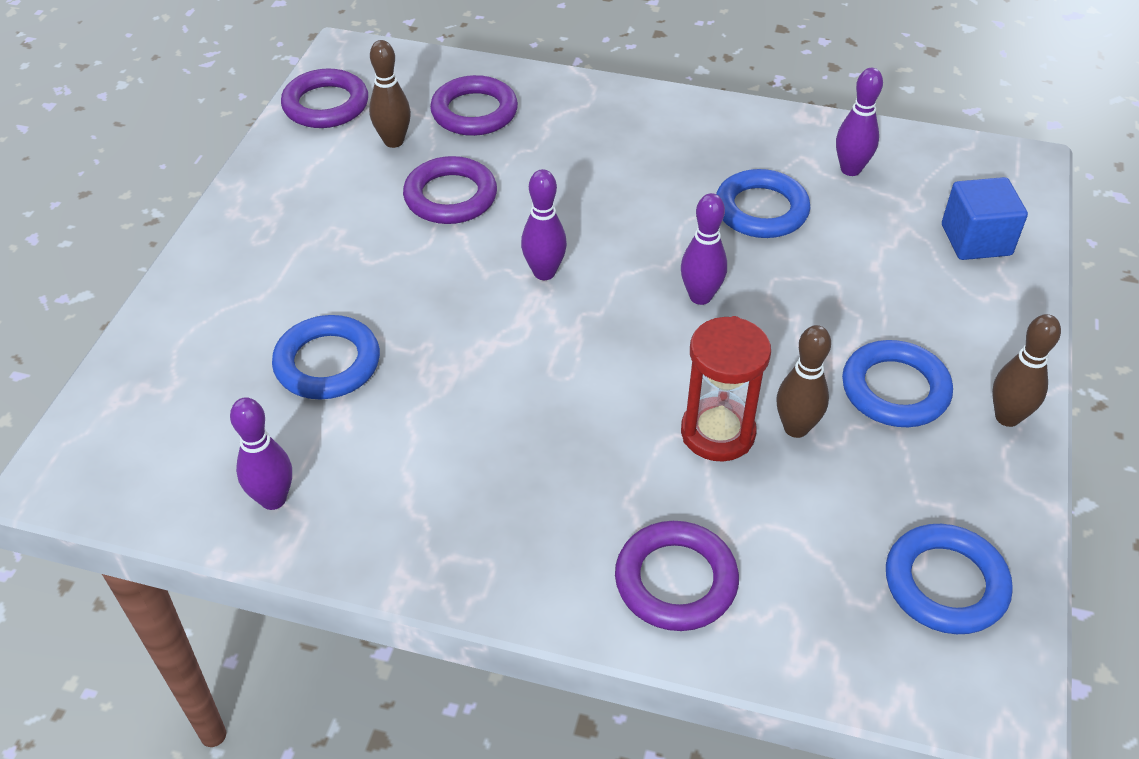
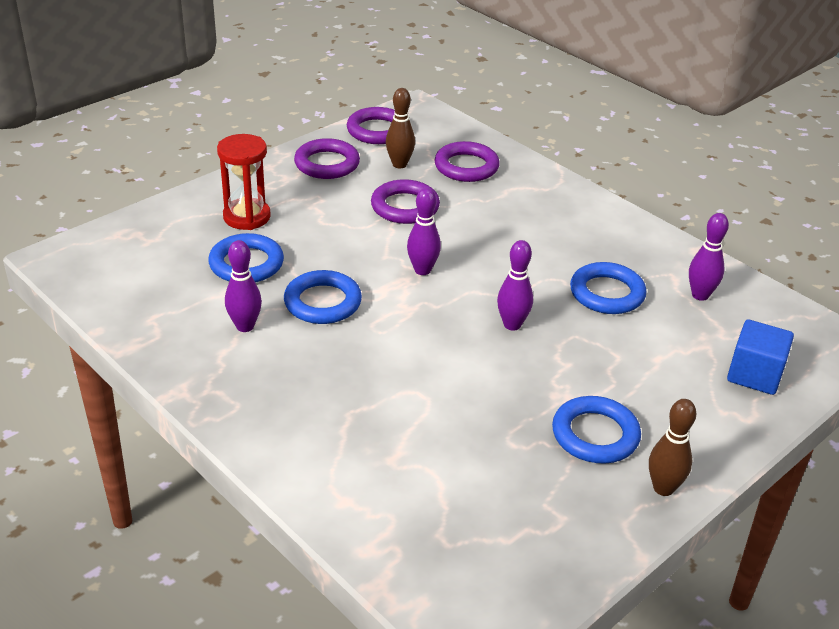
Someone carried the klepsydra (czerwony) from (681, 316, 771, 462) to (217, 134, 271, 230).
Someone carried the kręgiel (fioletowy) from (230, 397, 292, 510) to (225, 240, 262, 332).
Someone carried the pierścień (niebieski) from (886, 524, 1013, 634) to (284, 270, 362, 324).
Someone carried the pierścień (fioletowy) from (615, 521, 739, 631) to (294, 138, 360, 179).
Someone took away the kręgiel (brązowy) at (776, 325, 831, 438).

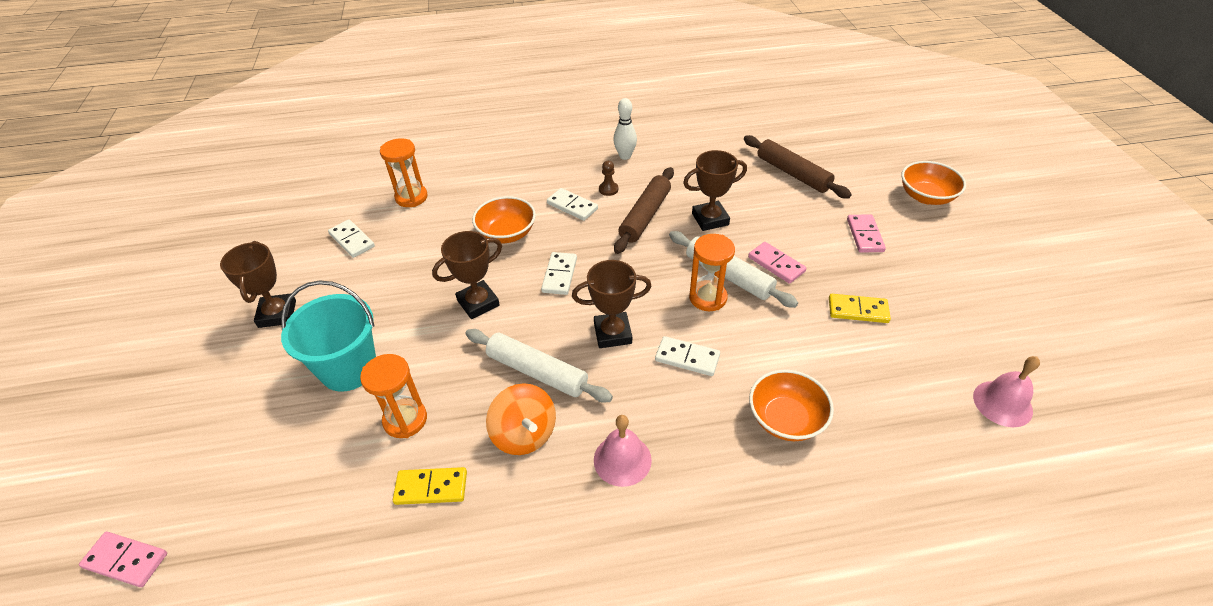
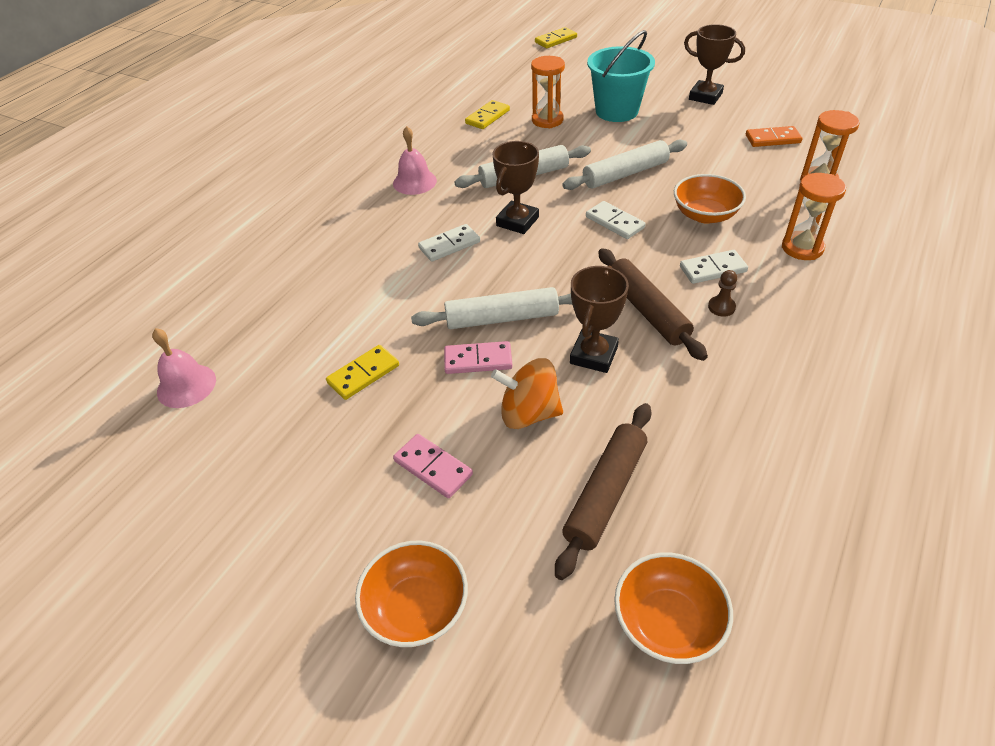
Someone carried the bączek (pomarańczowy) from (486, 383, 556, 455) to (491, 358, 563, 429).
Someone repainted the kostka domina (różowy) at (79, 532, 167, 587), which became the kostka domina (żółty) at (535, 27, 577, 48).
Someone rotated the wałek do ciasta (brązowy) at (744, 135, 852, 198) by 60 degrees counterclockwise.
Someone swapped the puchar (brązowy) at (432, 231, 502, 319) for the wałek do ciasta (biały) at (562, 139, 687, 190).
Someone carried the miska (pomarańczowy) from (749, 369, 834, 441) to (614, 553, 733, 664).
Someone repainted the kostka domina (biały) at (328, 220, 375, 258), which became the kostka domina (pomarańczowy) at (746, 126, 802, 147).
Someone carried the klepsydra (pomarańczowy) from (689, 234, 735, 311) to (782, 173, 846, 260).
Someone took away the kręgiel (biały) at (613, 98, 637, 160).

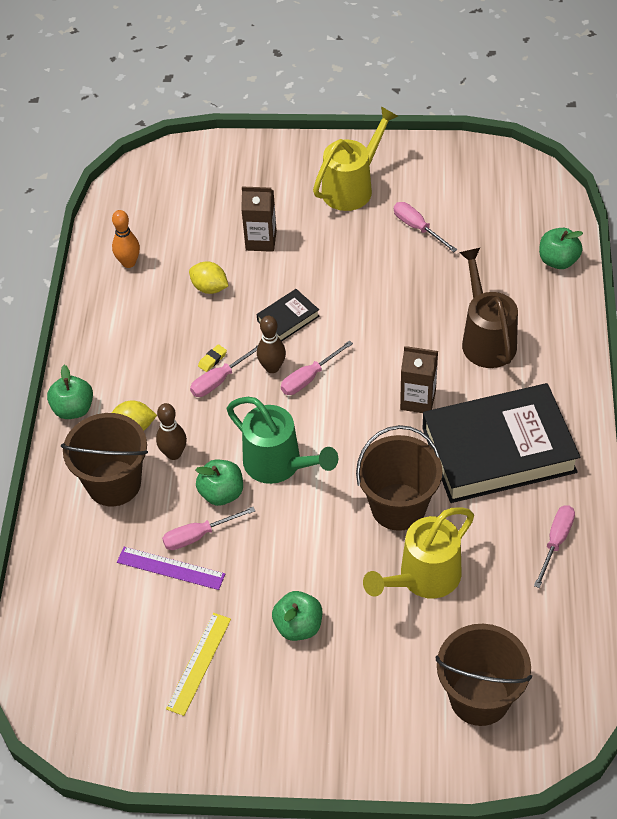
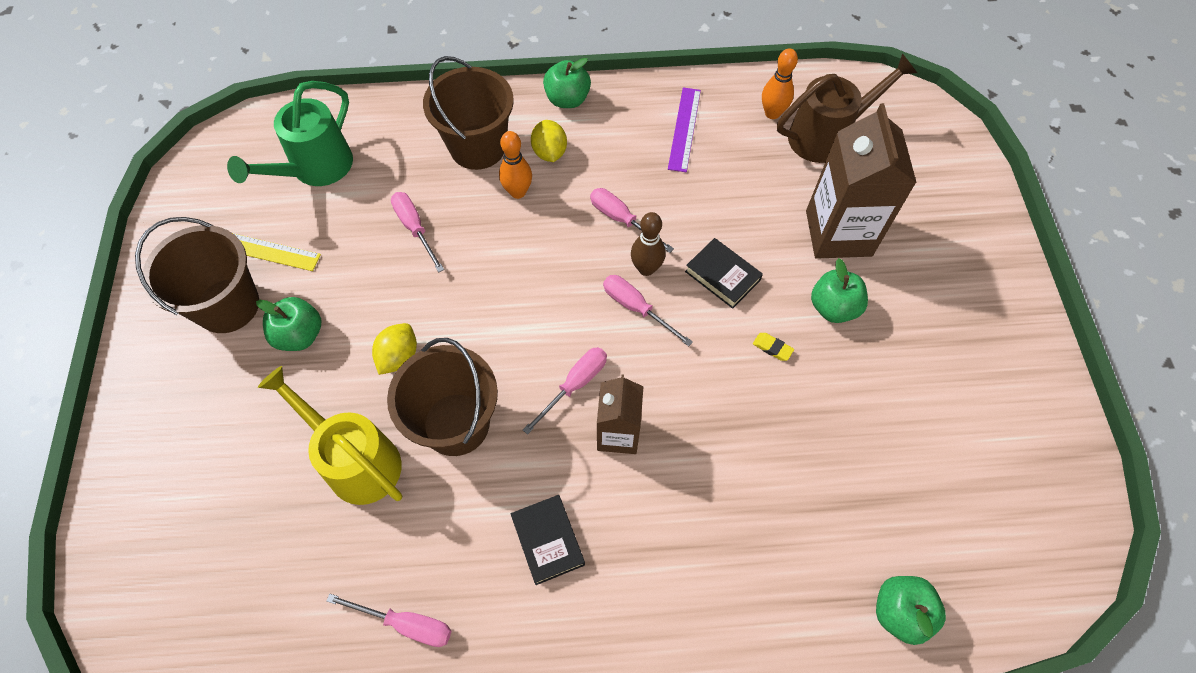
Someone carried the wiadro (brązowy) from (436, 624, 532, 726) to (135, 217, 259, 333).
Someone carried the konewka (zielony) from (227, 397, 338, 484) to (227, 81, 353, 186).
Someone carried the cytryna (żółty) from (189, 262, 228, 294) to (372, 323, 417, 375).
Someone repainted the kręgiel (brązowy) at (156, 403, 187, 460), which became the kręgiel (pomarańczowy) at (499, 131, 532, 199).
Someone scaled the książka (czarny) at (422, 383, 580, 503) by 0.42.
Someone carried the śrubokręt (różowy) from (394, 202, 457, 252) to (523, 347, 607, 435).
Someone carried the linijka (fioletowy) from (117, 547, 225, 590) to (668, 87, 701, 172).
Someone carried the gumka do mazania (żółty) from (198, 344, 227, 372) to (753, 333, 794, 361).
Someone carried the konewka (brązowy) from (459, 247, 518, 368) to (777, 53, 917, 163).
Someone scaled the karton mleka (brązowy) at (241, 187, 277, 252) by 1.66.
Someone carried the jabłko (zielony) from (196, 460, 243, 506) to (811, 258, 868, 323).
Someone took away the konewka (żółty) at (313, 106, 398, 211).

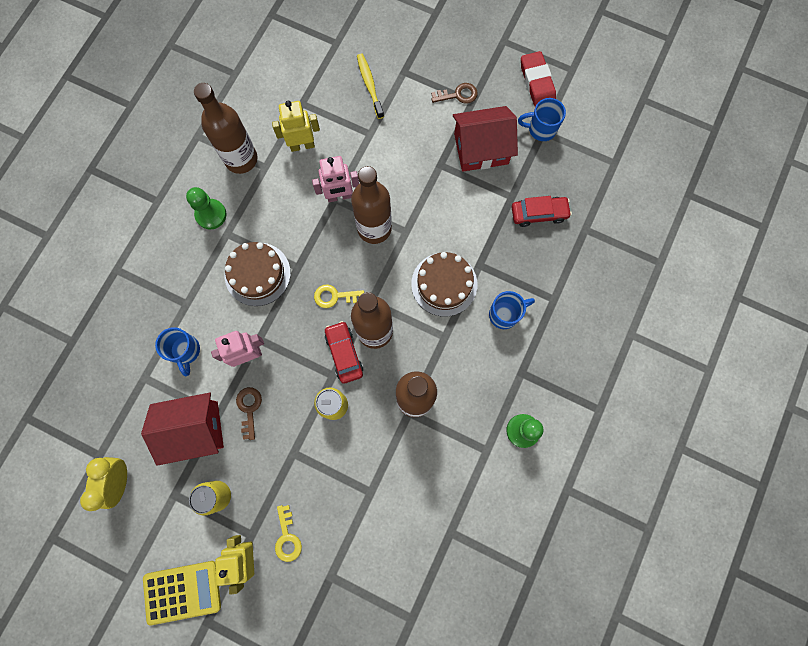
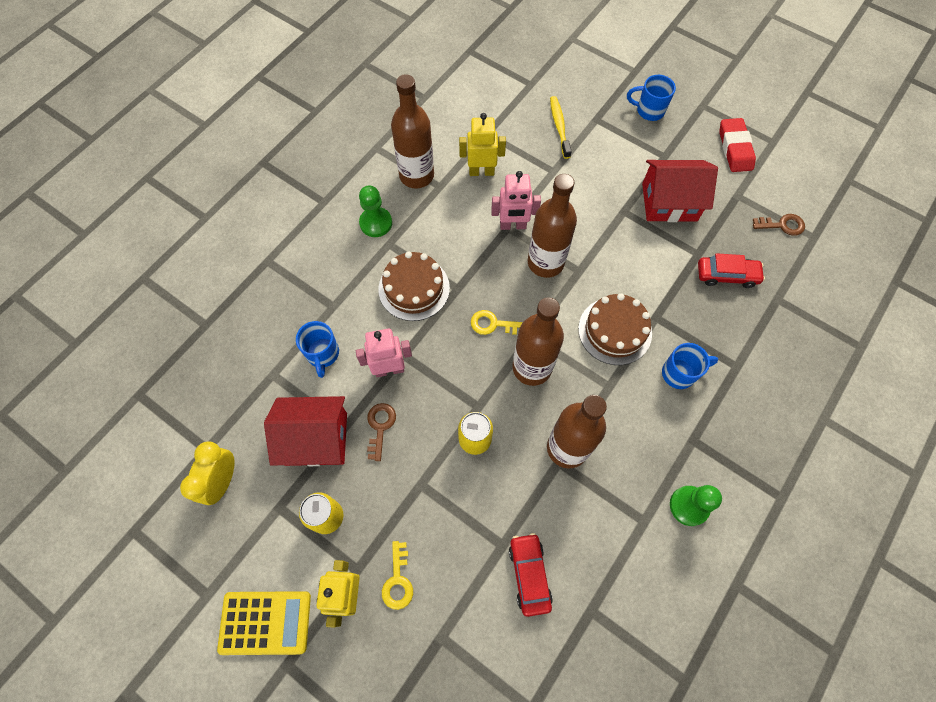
Someone carried the samochód (czerwony) from (325, 321, 363, 384) to (509, 533, 553, 617).
Someone carried the kubek (niebieski) from (518, 98, 566, 141) to (627, 75, 676, 121).
Someone carried the klucz (brązowy) from (431, 83, 478, 104) to (753, 214, 805, 236).

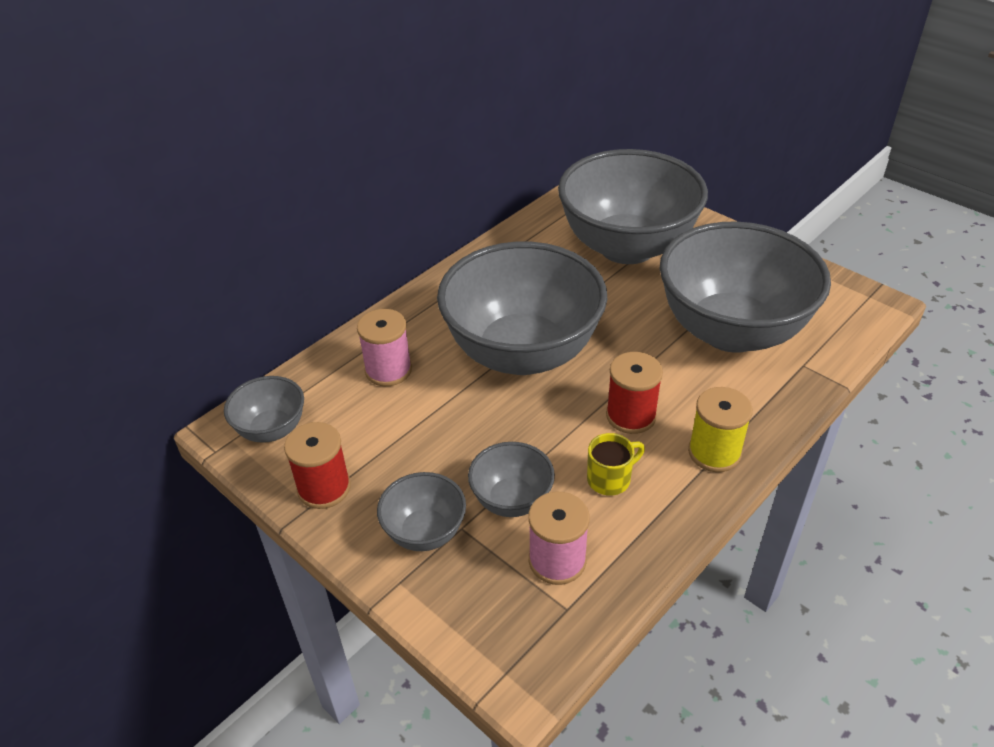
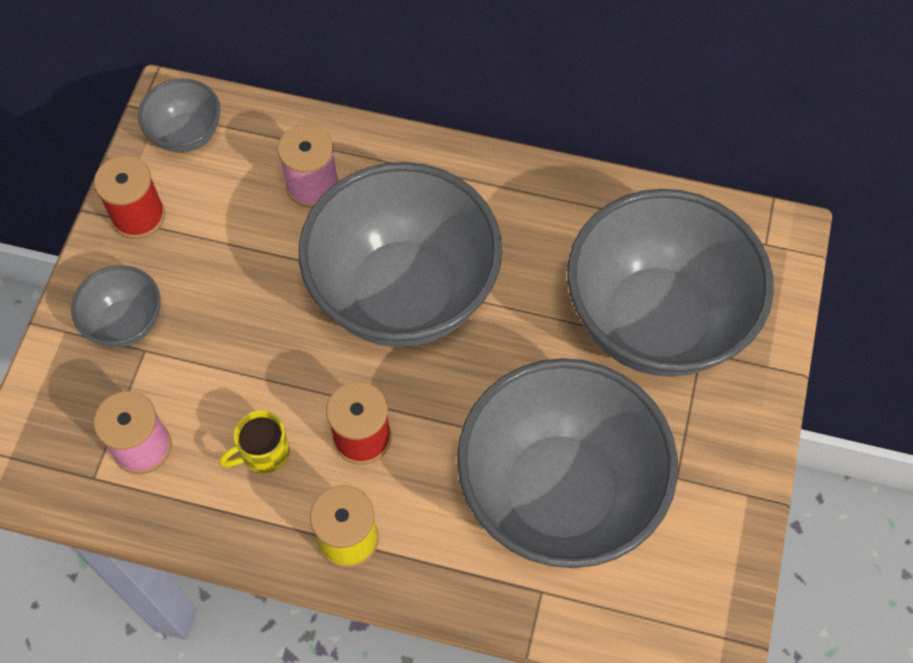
Someone rotated the kubek (żółty) at (587, 433, 645, 496) by 120 degrees clockwise.
Someone took away the miska (szary) at (468, 442, 555, 517).

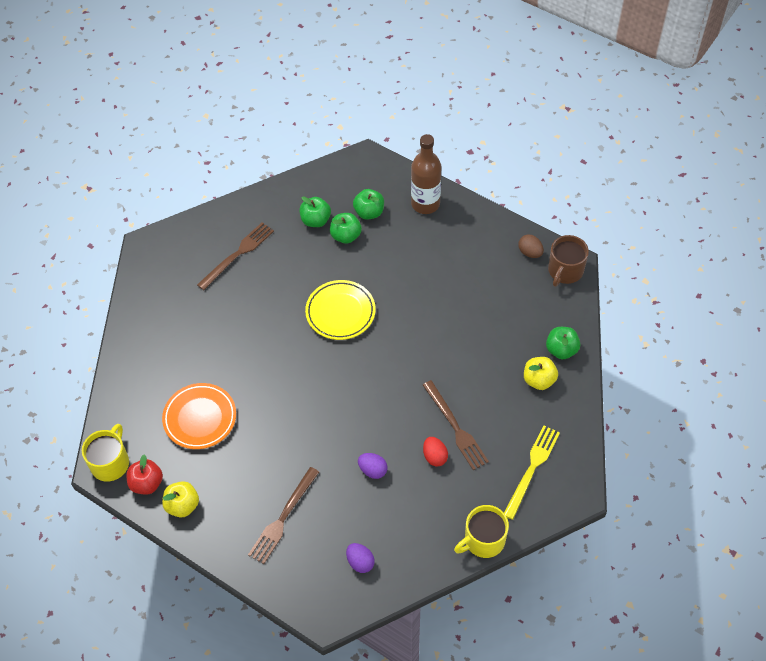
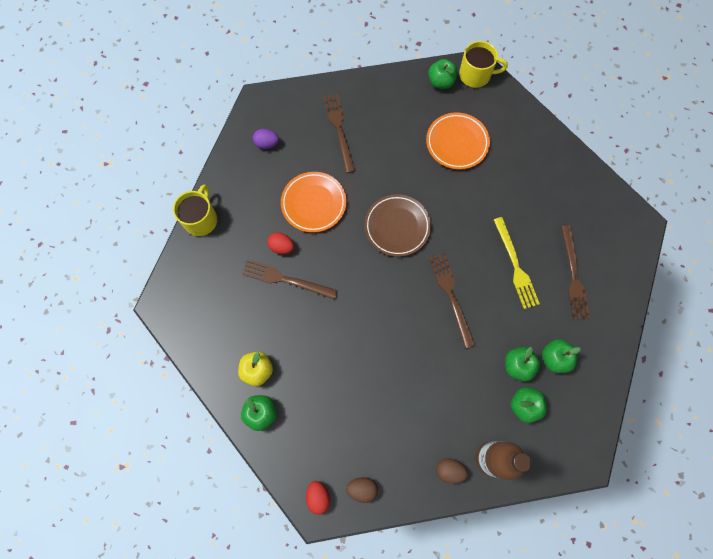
Someone swapped the jajko (fioletowy) at (358, 453, 388, 479) for the talerz (pomarańczowy) at (281, 172, 346, 233).
Someone swapped the kubek (brązowy) at (548, 235, 589, 287) for the jajko (czerwony) at (306, 481, 330, 515).
Someone put down the talerz (brązowy) at (364, 194, 431, 257).
Someone repainted the jabłko (czerwony) at (127, 454, 163, 495), which became the jabłko (zielony) at (428, 59, 458, 89).
Someone swapped the talerz (żółty) at (305, 280, 376, 340) for the widelec (brązowy) at (429, 253, 475, 348).
Someone put down the jajko (brązowy) at (436, 458, 468, 484).
Someone rotated the kubek (żółty) at (82, 424, 129, 482) by 60 degrees counterclockwise.
Someone carried the widelec (żółty) from (504, 425, 560, 520) to (494, 217, 540, 309).
Someone took away the jabłko (żółty) at (162, 481, 199, 517).

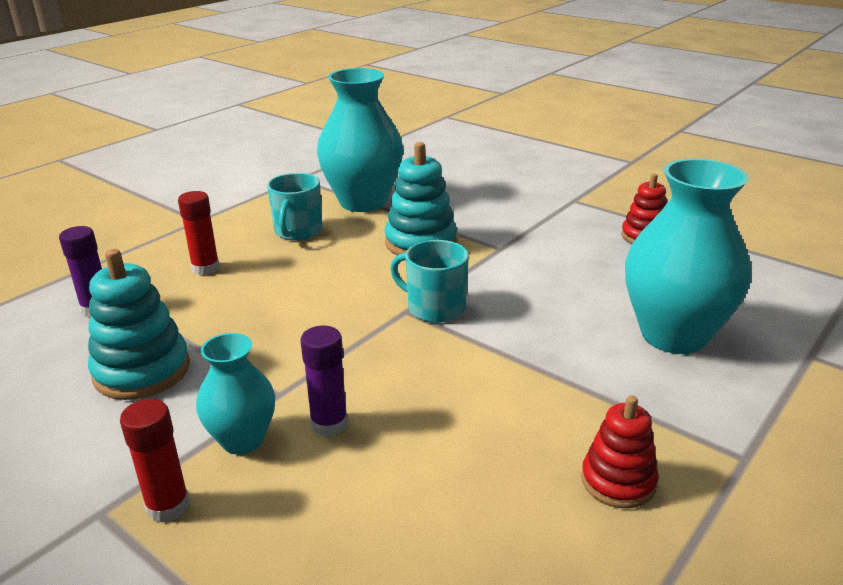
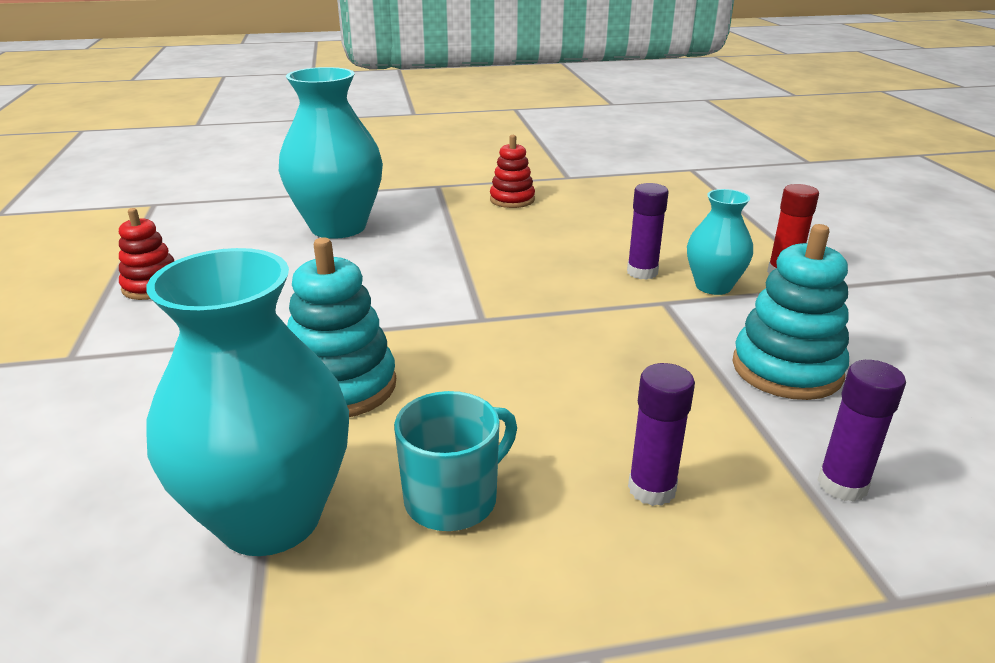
Someone repainted the klej w sztyfcie (czerwony) at (178, 191, 220, 275), which became the klej w sztyfcie (fioletowy) at (628, 363, 695, 506).
Someone took away the kubek (turkusowy) at (390, 240, 469, 323).

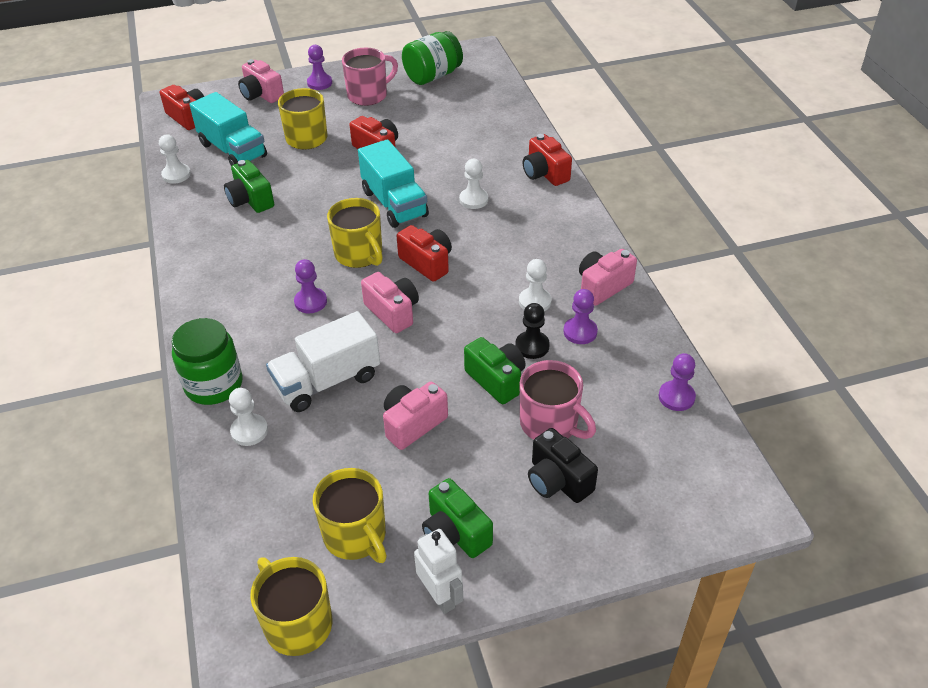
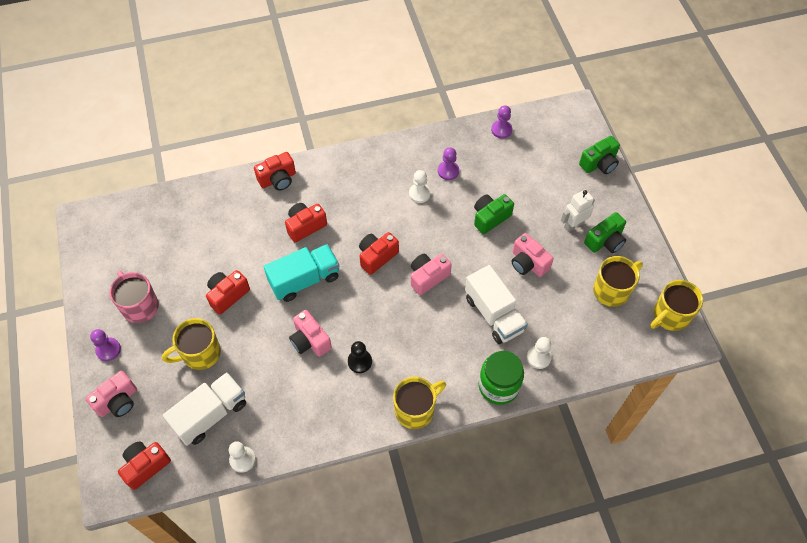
Someone repainted the ciężarówka (turkusowy) at (189, 92, 267, 166), which became the ciężarówka (biały) at (163, 372, 246, 446).
Someone swapped the pionek (biały) at (459, 159, 488, 209) for the aparat fotograficzny (czerwony) at (285, 203, 327, 242).
Someone carried the aparat fotograficzny (różowy) from (579, 249, 637, 306) to (289, 310, 332, 357).
Someone carried the pionek (czarny) from (515, 303, 550, 359) to (348, 341, 372, 373).
Someone carried the kubek (żółty) from (327, 198, 383, 268) to (393, 377, 446, 429).
Someone carried the robot (biały) from (414, 529, 463, 614) to (561, 189, 595, 232).
Someone carried the aparat fotograficzny (zielony) from (224, 160, 274, 213) to (579, 136, 620, 174).
Someone took away the pionek (fioletowy) at (294, 259, 327, 313).
Someone took away the słoik (zielony) at (402, 31, 463, 85).
Someone took away the kubek (różowy) at (520, 360, 596, 440).
Someone took away the aparat fotograficzny (czarny) at (528, 428, 598, 503).

